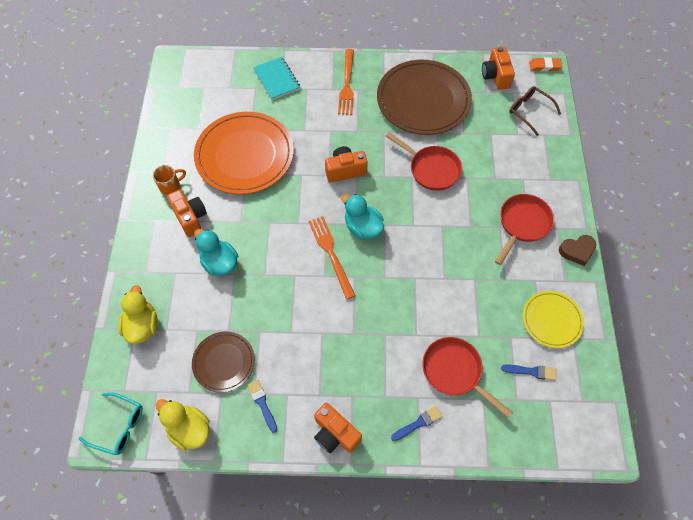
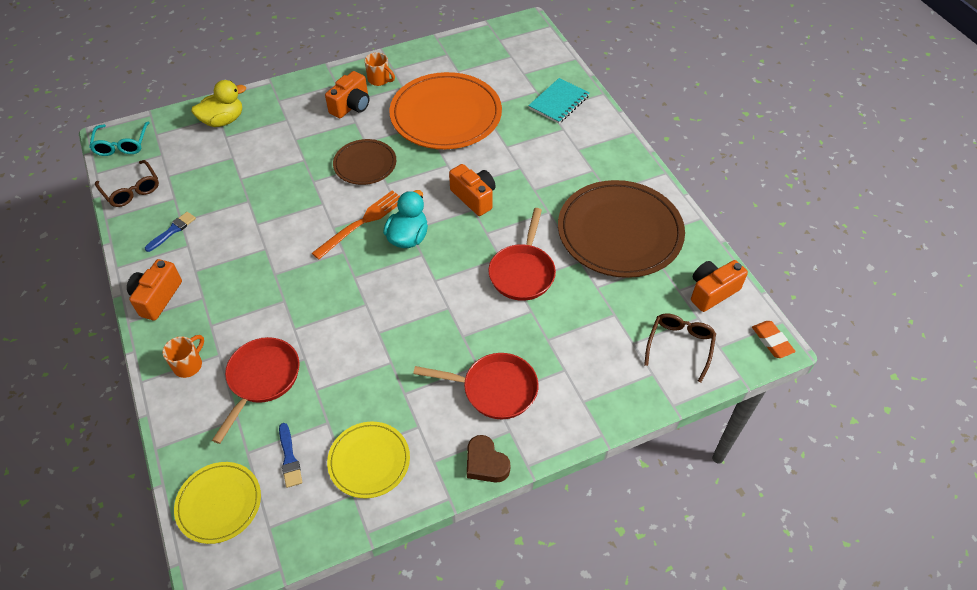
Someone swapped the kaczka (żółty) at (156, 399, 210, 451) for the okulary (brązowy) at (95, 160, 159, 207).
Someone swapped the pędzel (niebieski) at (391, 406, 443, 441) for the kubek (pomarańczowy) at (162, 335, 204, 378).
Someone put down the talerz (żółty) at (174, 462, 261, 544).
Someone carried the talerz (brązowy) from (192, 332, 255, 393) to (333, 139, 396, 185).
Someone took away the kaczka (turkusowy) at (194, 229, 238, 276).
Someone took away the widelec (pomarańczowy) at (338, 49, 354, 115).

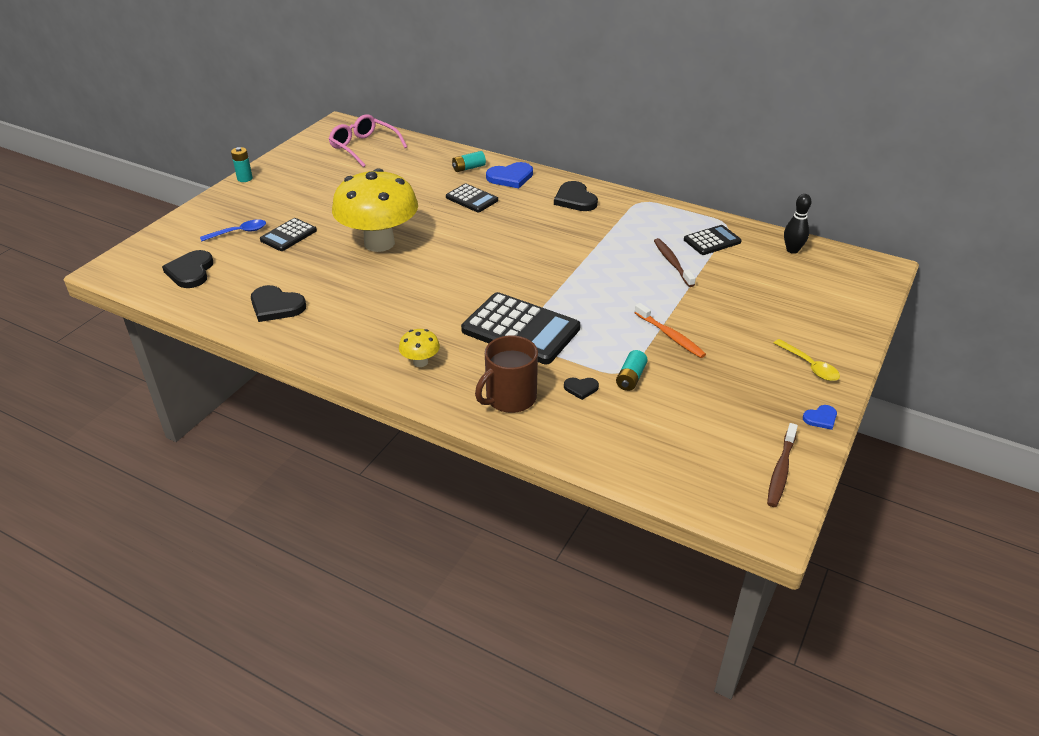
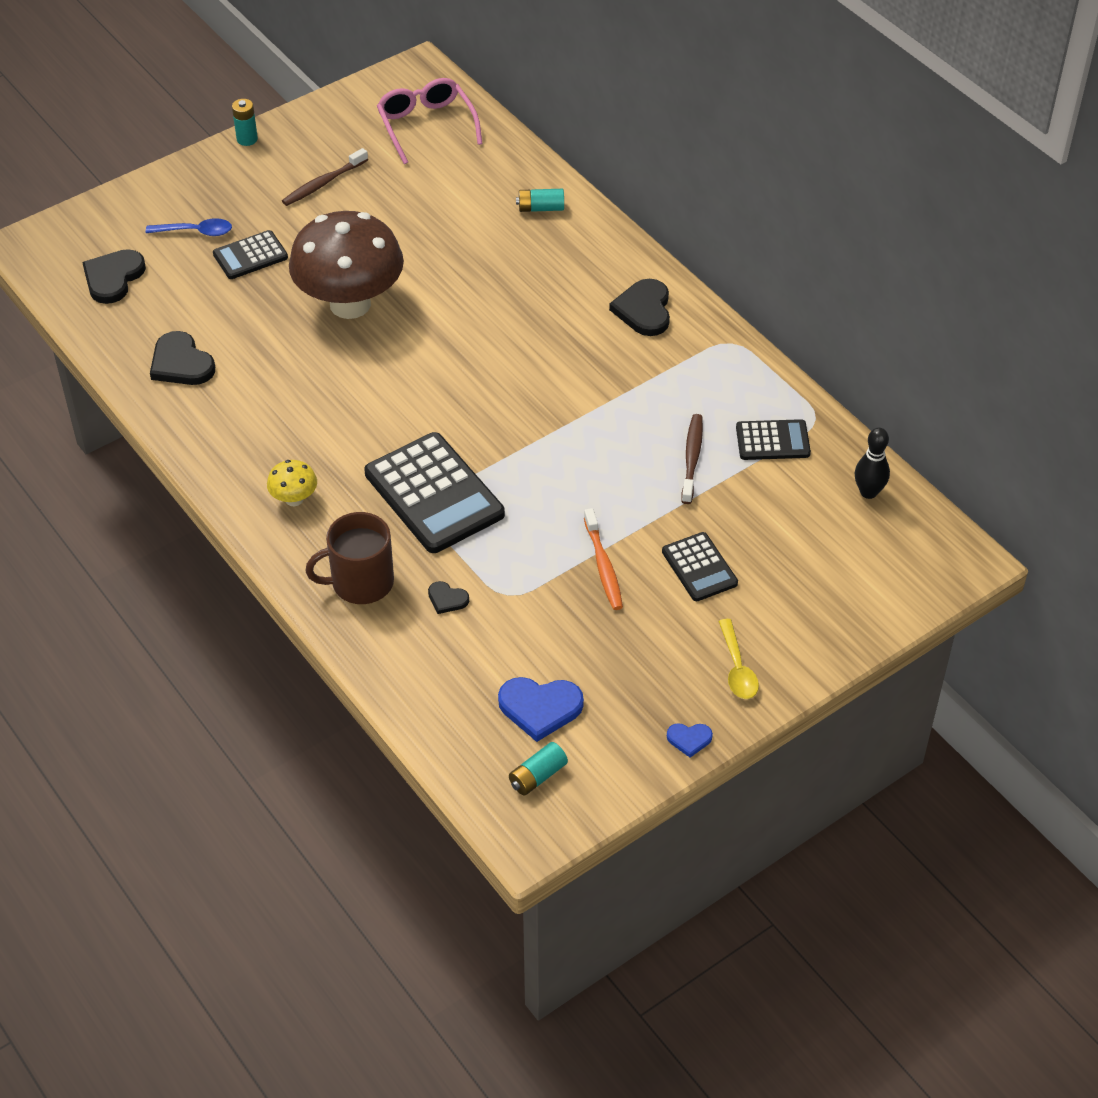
Someone carried the szczoteczka do zębów (brązowy) from (767, 423, 798, 507) to (282, 148, 368, 206).
Someone repainted the grzyb (żółty) at (332, 168, 418, 252), which became the grzyb (brązowy) at (289, 211, 404, 319).
Someone carried the serce (niebieski) from (486, 162, 533, 188) to (498, 677, 584, 742).
Someone carried the bateria (turkusowy) from (616, 350, 648, 391) to (509, 742, 568, 796).
Someone carried the kalkulator (czarny) from (446, 184, 498, 212) to (662, 532, 738, 601).

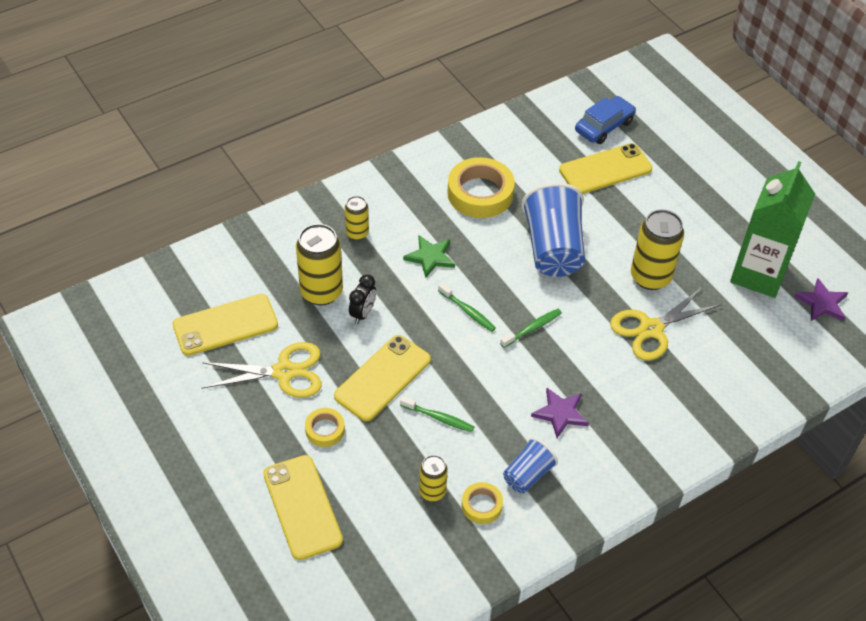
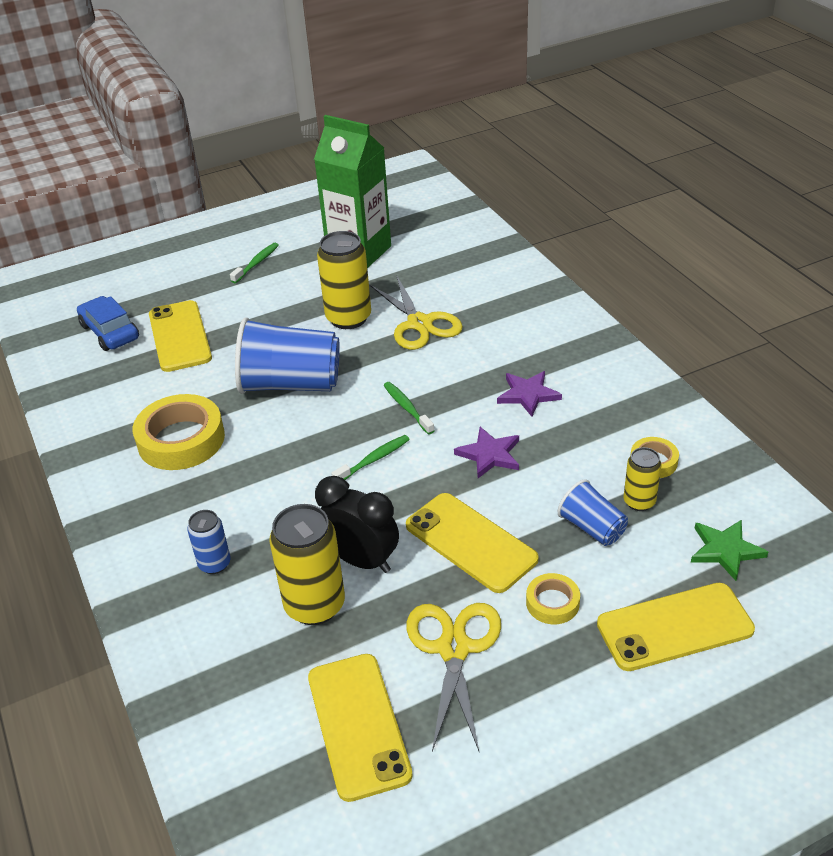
Someone repainted the puszka (żółty) at (345, 196, 369, 240), which became the puszka (niebieski) at (187, 510, 230, 574).
Someone carried the szczoteczka do zębów (zielony) from (400, 396, 474, 432) to (230, 243, 279, 283).
Someone scaled the budzik (czarny) at (349, 274, 376, 324) by 1.61.
Someone carried the gwiazda (fioletowy) from (794, 278, 848, 321) to (454, 427, 519, 478).
Someone carried the szklanka (niebieski) from (503, 438, 558, 493) to (558, 479, 628, 546).
Someone carried the gwiazda (zielony) from (403, 235, 455, 278) to (691, 520, 768, 581).

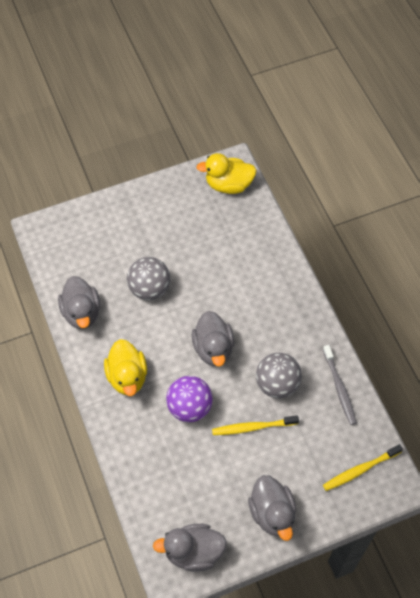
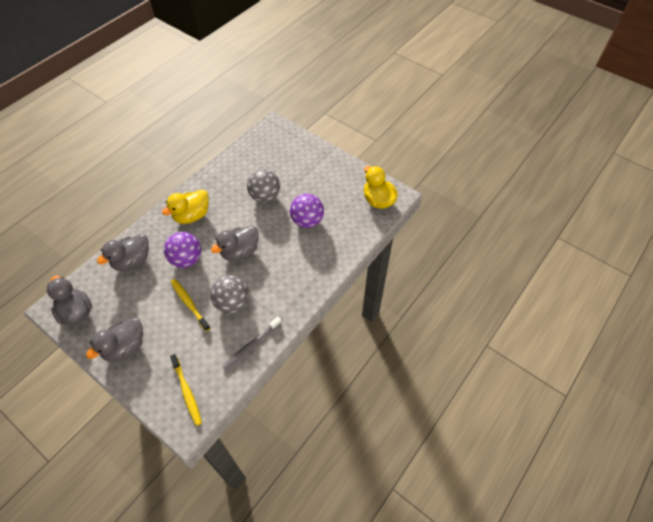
Someone carried the kaczka (szary) from (58, 276, 100, 329) to (97, 234, 149, 271).
Someone rotated the szczoteczka do zębów (żółty) at (323, 444, 403, 491) by 150 degrees counterclockwise.
Someone put down the piłka (fioletowy) at (290, 194, 324, 228).

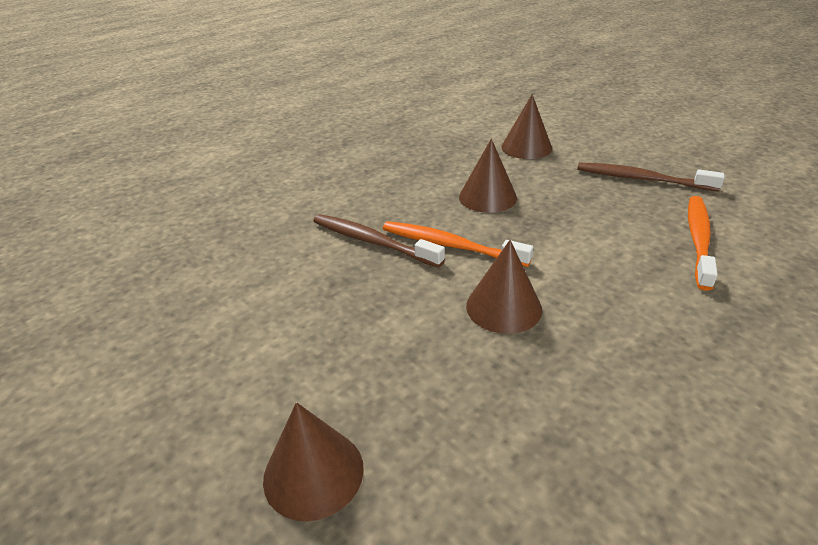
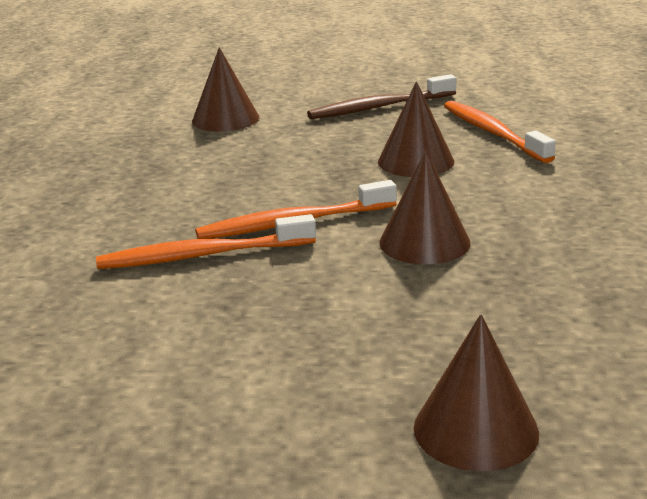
Someone repainted the szczoteczka do zębów (brązowy) at (313, 214, 445, 268), which became the szczoteczka do zębów (pomarańczowy) at (96, 214, 316, 269).
Someone carried the stożek (brązowy) from (459, 139, 517, 213) to (378, 81, 454, 177).

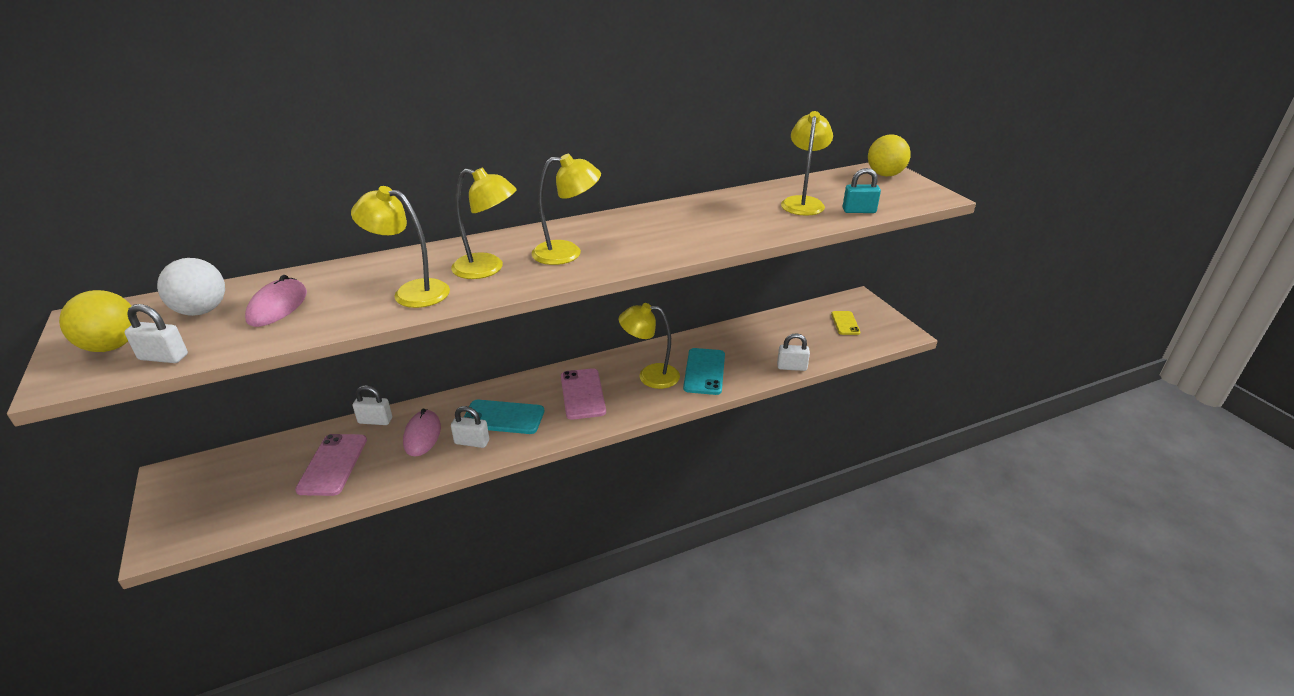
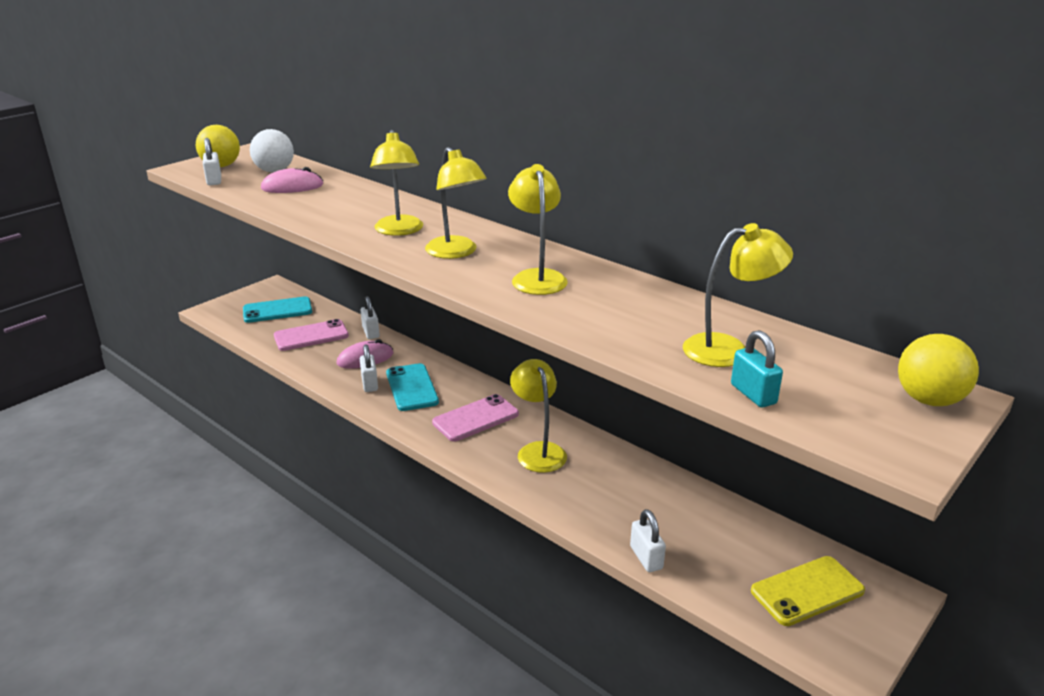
Someone carried the telefon (turkusowy) from (683, 348, 725, 395) to (243, 296, 312, 323).
Someone carried the lampka (żółty) from (351, 186, 450, 308) to (508, 164, 568, 295).
Someone scaled the telefon (żółty) at (831, 311, 860, 335) by 1.59.

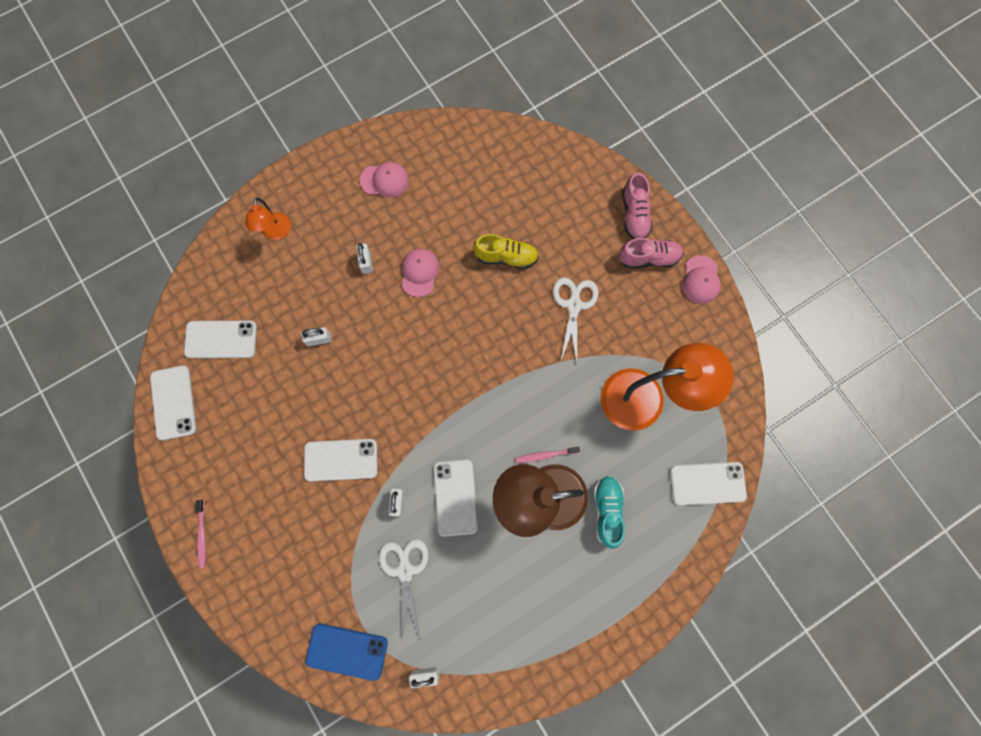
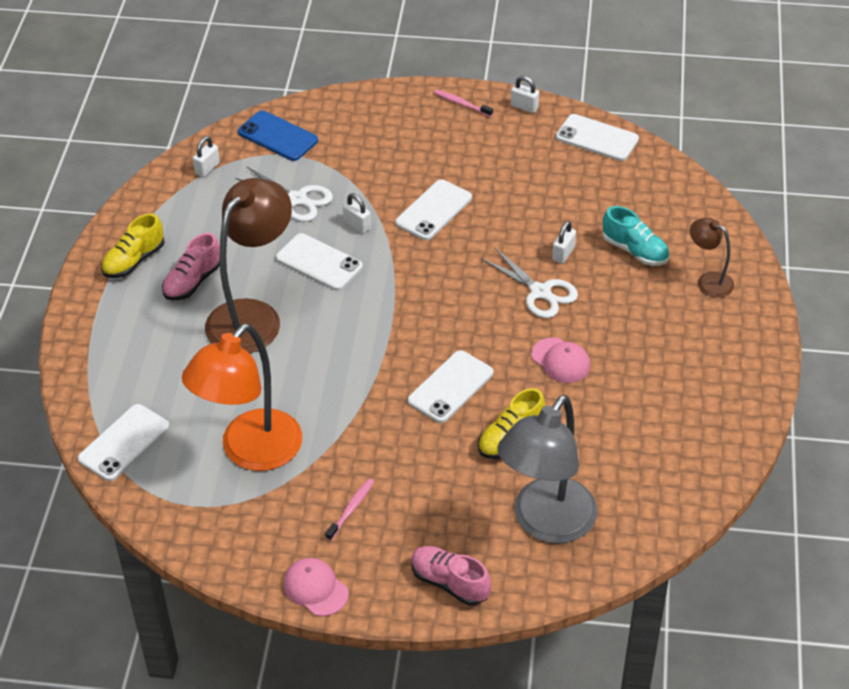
Someone put down the but (żółty) at (101, 214, 165, 278).
Someone carried the but (różowy) from (619, 238, 684, 269) to (162, 233, 220, 301).
Someone rotated the telefon (niebieski) at (306, 624, 388, 681) by 75 degrees clockwise.
Someone carried the szczoteczka do zębów (różowy) from (515, 447, 580, 463) to (325, 478, 374, 541).
Someone carried the telefon (biały) from (184, 321, 257, 358) to (408, 350, 494, 423).
Someone carried the nożyczki (biały) from (553, 277, 598, 363) to (481, 248, 578, 318).
Someone put down the lampka (szary) at (497, 395, 598, 544).
Someone carried the kłódka (biały) from (356, 243, 373, 274) to (511, 76, 539, 113).
Someone carried the but (turkusowy) from (594, 476, 625, 549) to (603, 206, 669, 266).
Someone repainted the lampka (pomarańczowy) at (245, 198, 291, 240), which became the lampka (brązowy) at (690, 218, 734, 298).
Someone took away the czapka (różowy) at (360, 162, 409, 198).

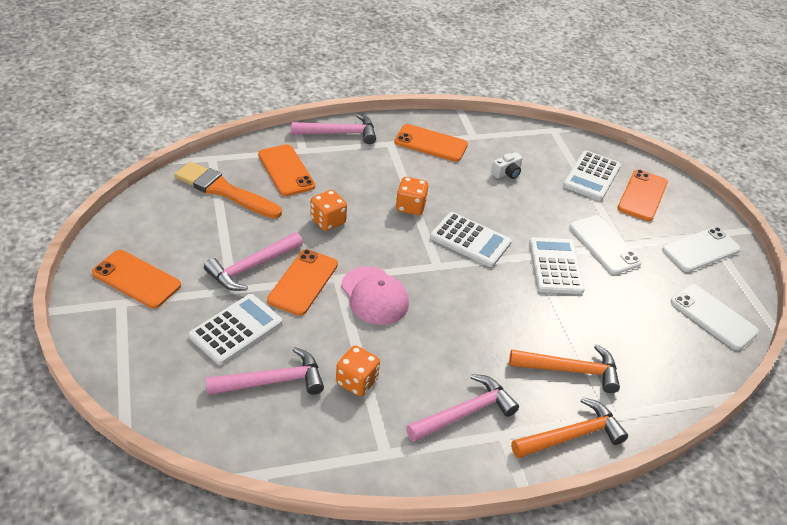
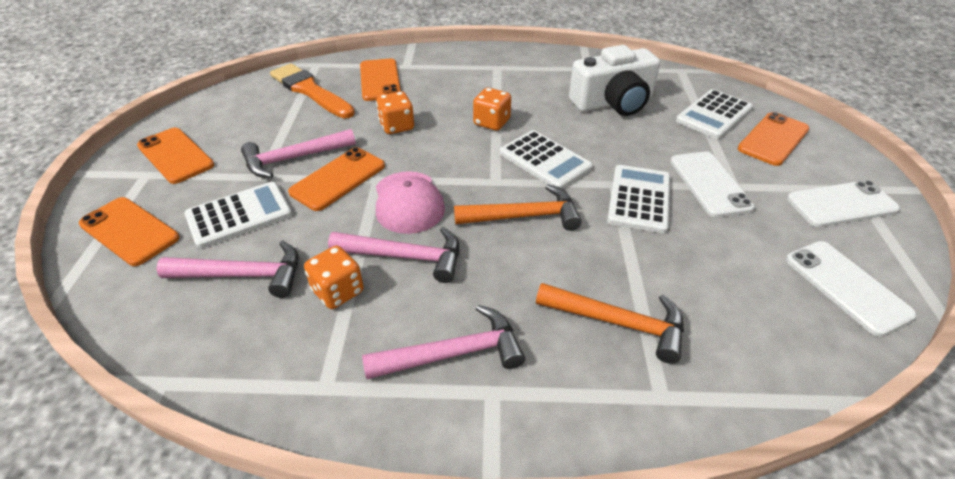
Someone carried the telefon (pomarańczowy) from (394, 124, 468, 162) to (79, 197, 180, 266).
Someone carried the młotek (różowy) from (291, 114, 376, 144) to (328, 227, 459, 283).
Someone carried the młotek (pomarańczowy) from (511, 397, 628, 458) to (454, 184, 582, 231).
Someone scaled the aparat fotograficzny (biały) at (491, 152, 523, 179) by 2.40.

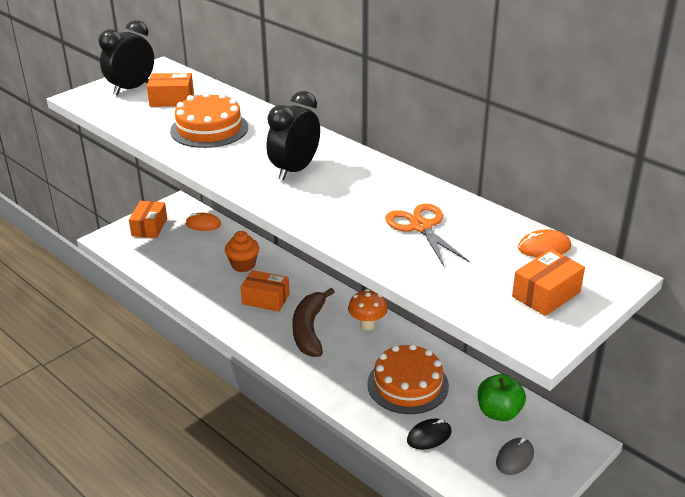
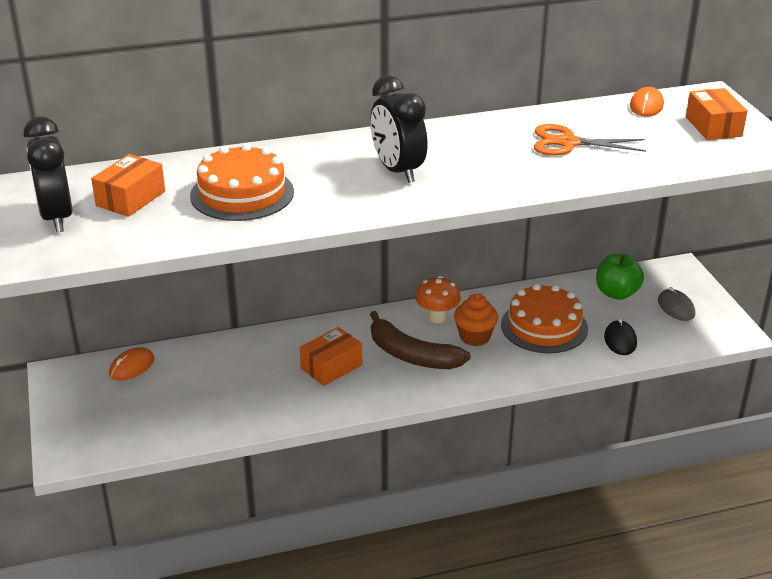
Someone carried the muffinka (pomarańczowy) from (225, 231, 259, 272) to (454, 294, 498, 346).
Someone took away the pudełko (pomarańczowy) at (129, 201, 167, 238).

